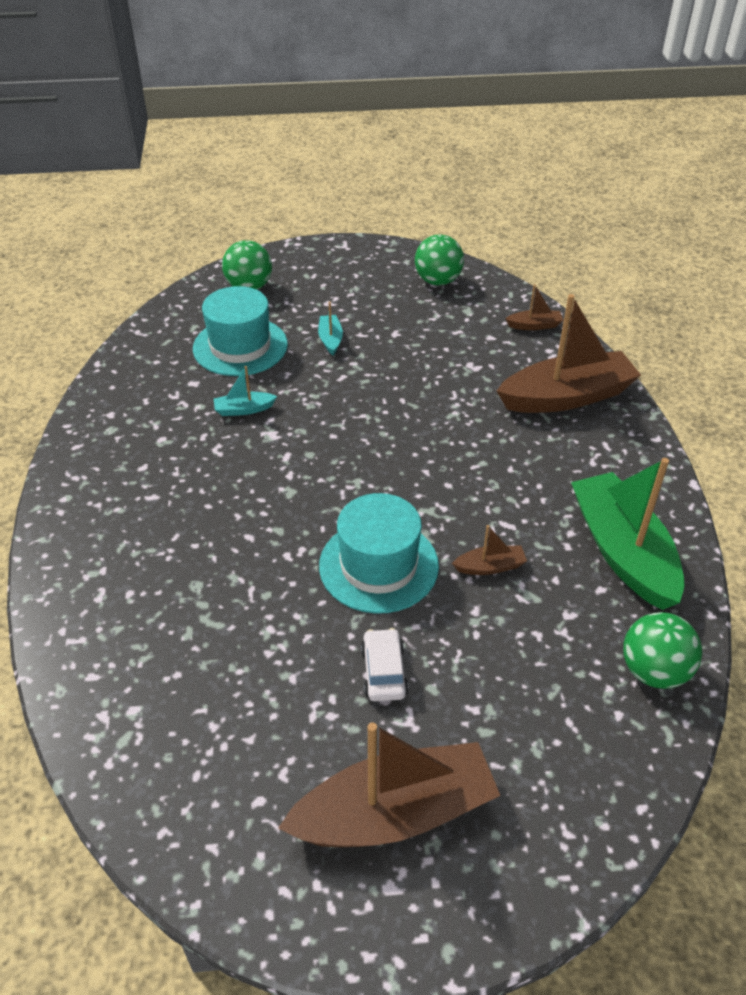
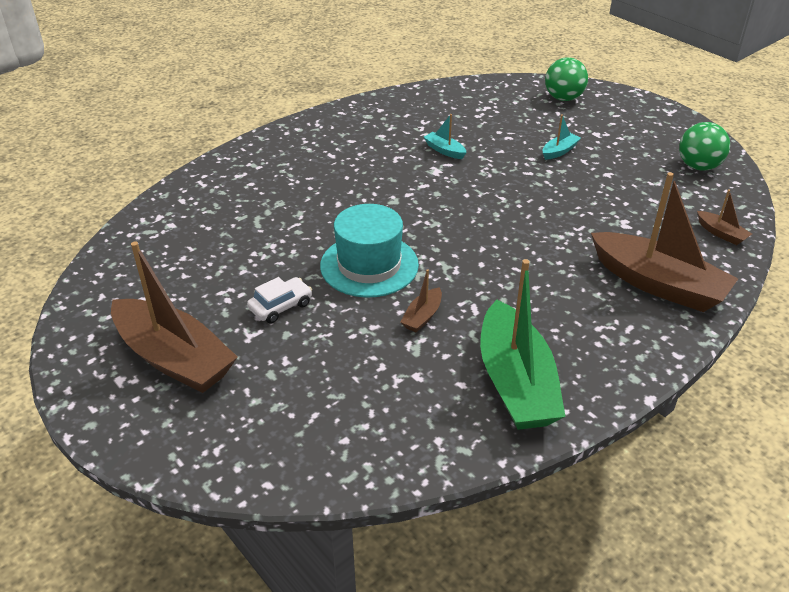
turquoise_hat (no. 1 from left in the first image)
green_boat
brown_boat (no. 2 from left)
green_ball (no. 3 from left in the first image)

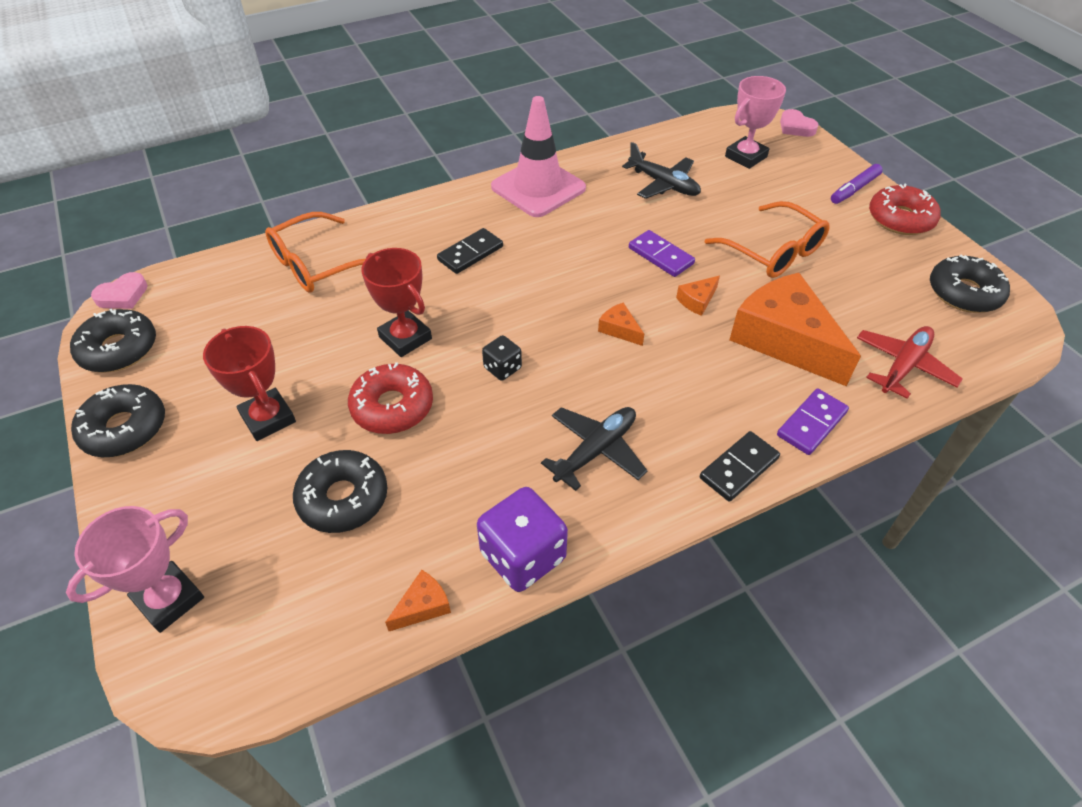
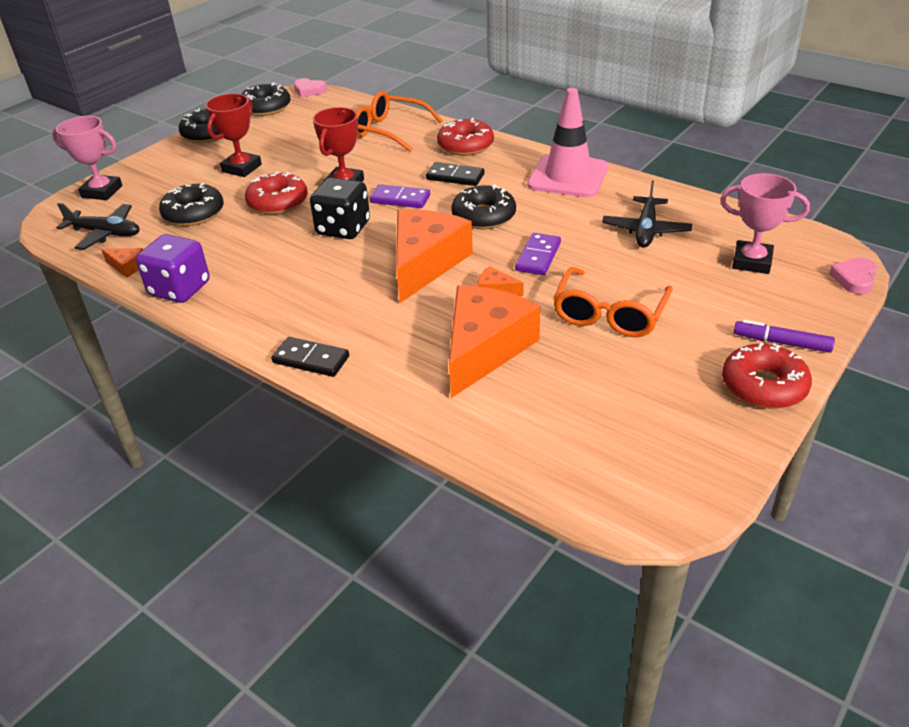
black_donut (no. 4 from left)
orange_cheese (no. 2 from left)
red_plane
black_dice
purple_domino (no. 1 from left)
black_plane (no. 1 from left)
red_donut (no. 2 from left)

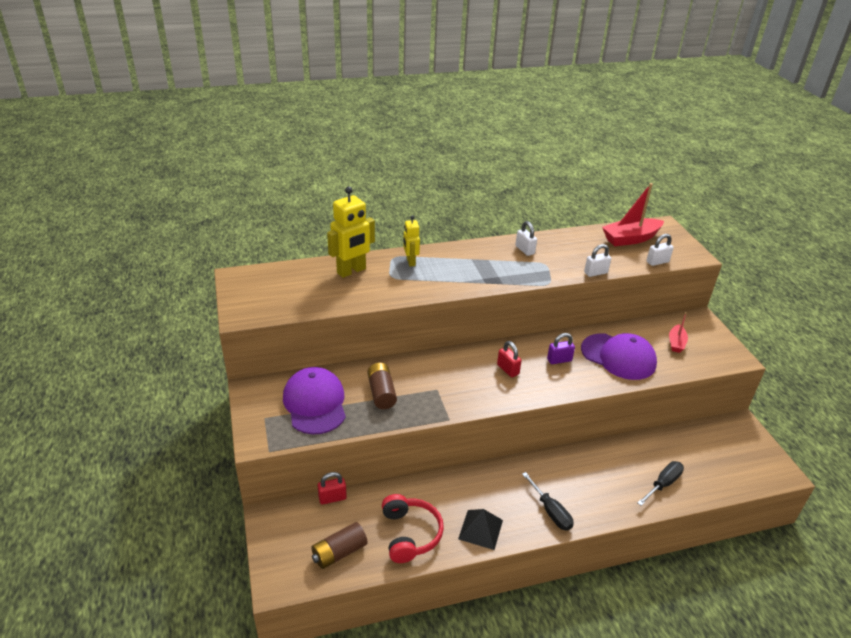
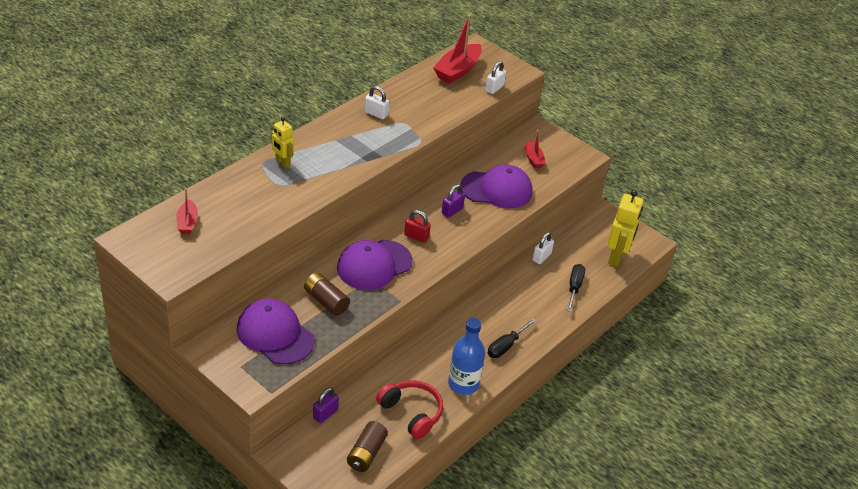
yellow_robot (no. 2 from left)
white_padlock (no. 3 from left)
purple_padlock (no. 1 from left)
black_screwdriver (no. 1 from left)
blue_bottle
red_boat (no. 1 from left)
purple_cap (no. 2 from left)

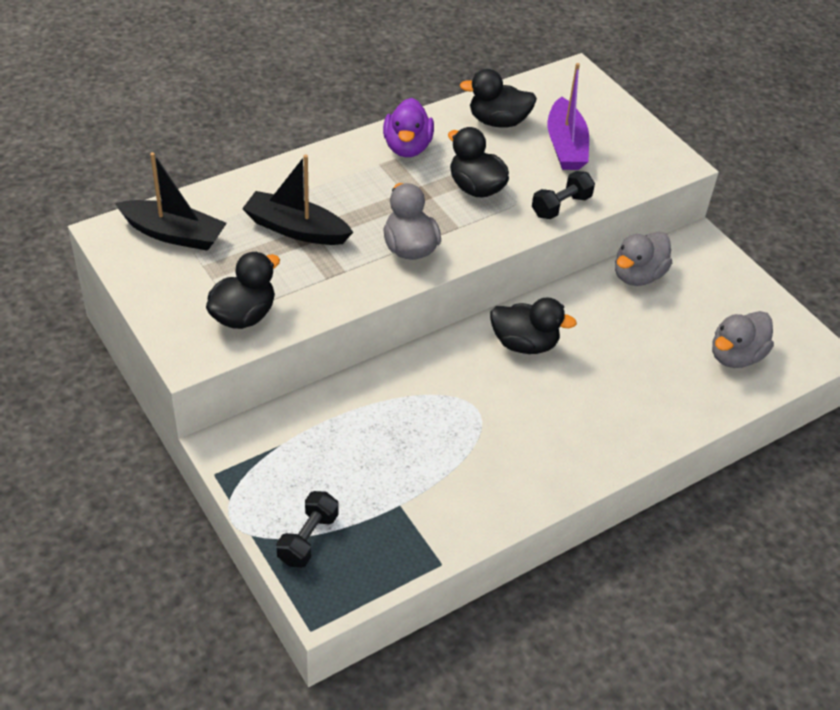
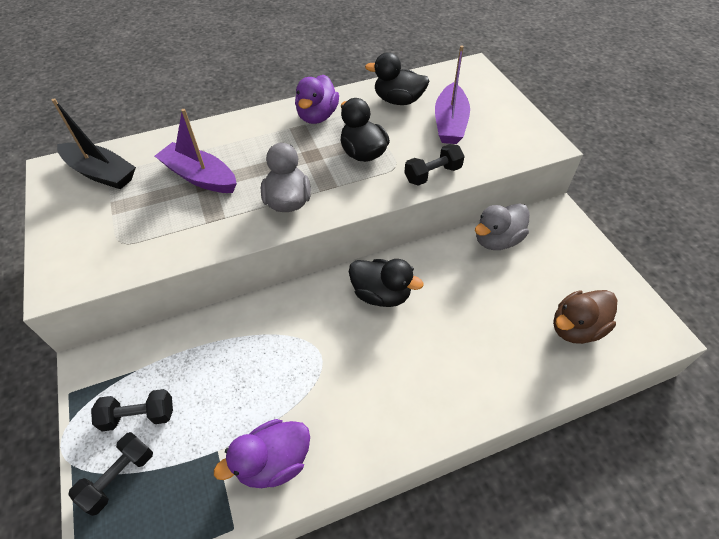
purple_boat (no. 1 from left)
black_duck (no. 1 from left in the first image)
brown_duck
black_dumbbell (no. 2 from left)
purple_duck (no. 1 from left)

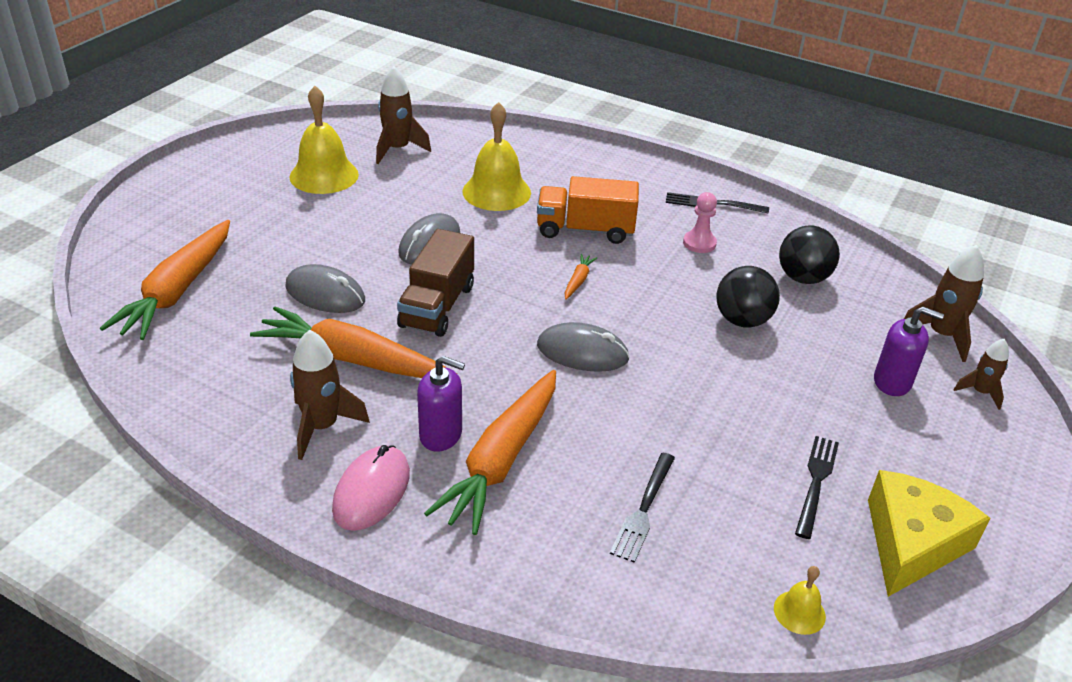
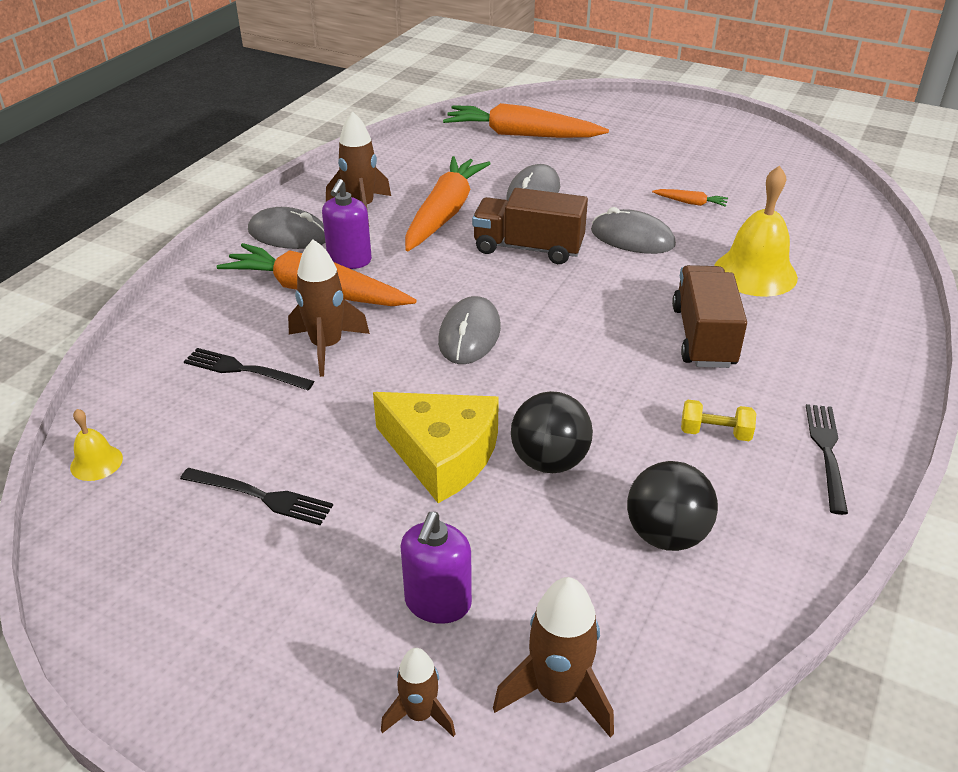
brown_rocket (no. 1 from left)
yellow_bell (no. 1 from left in the first image)
brown_truck (no. 2 from left)
yellow_dumbbell
orange_carrot (no. 4 from left)
grey_mouse (no. 1 from left)
yellow_cheese

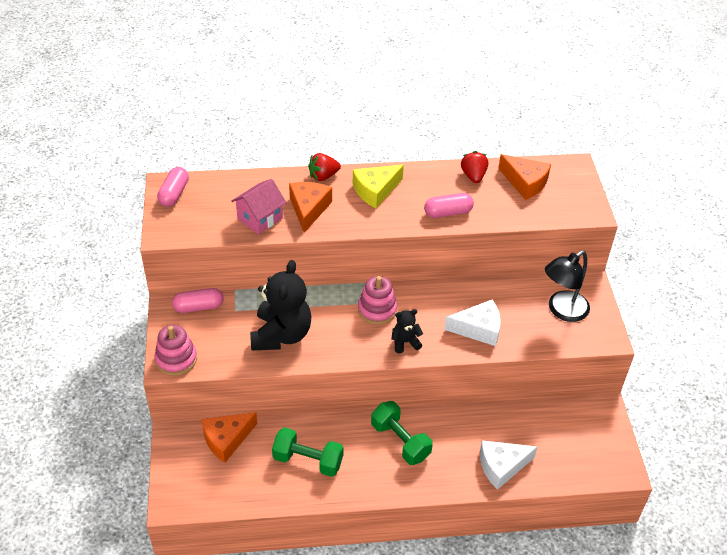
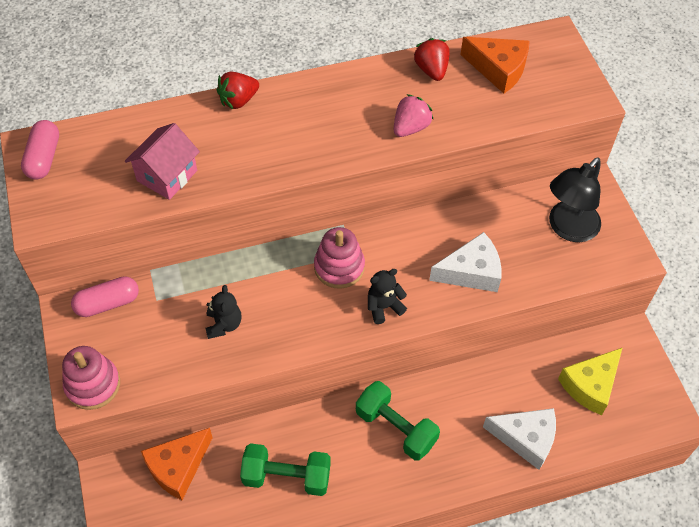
yellow_cheese
orange_cheese (no. 2 from left in the first image)
pink_strawberry
black_teddy_bear (no. 1 from left)
white_cheese (no. 2 from left)

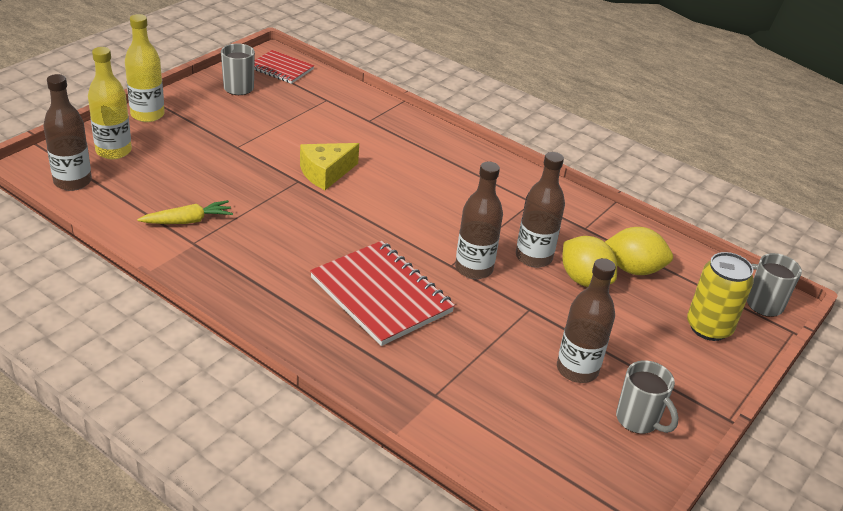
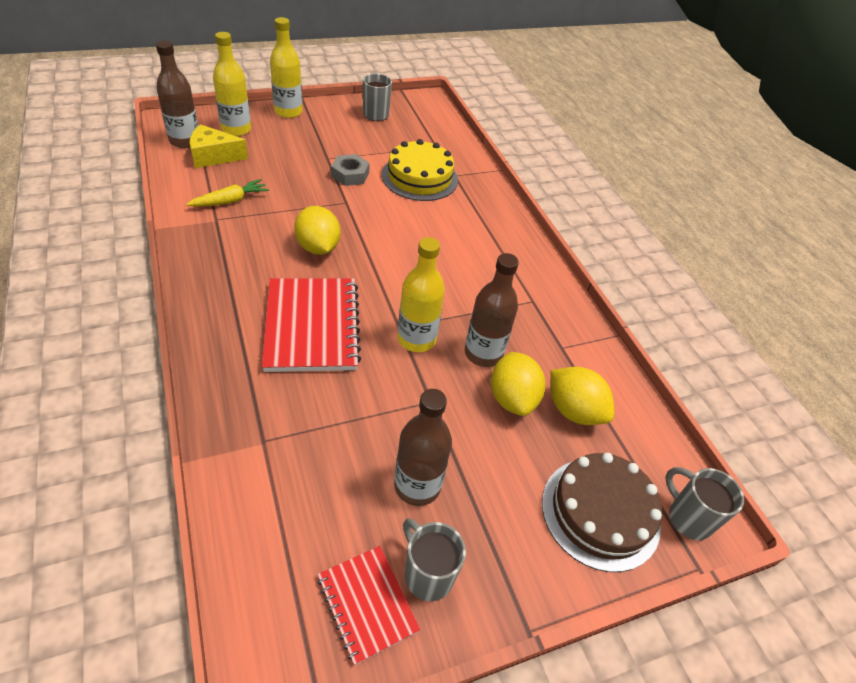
red_notebook (no. 2 from left)
yellow_cheese
yellow_bottle (no. 3 from left)
yellow_carrot
brown_cake
grey_mug (no. 2 from left)
yellow_cake
grey_nut
yellow_lemon (no. 1 from left)

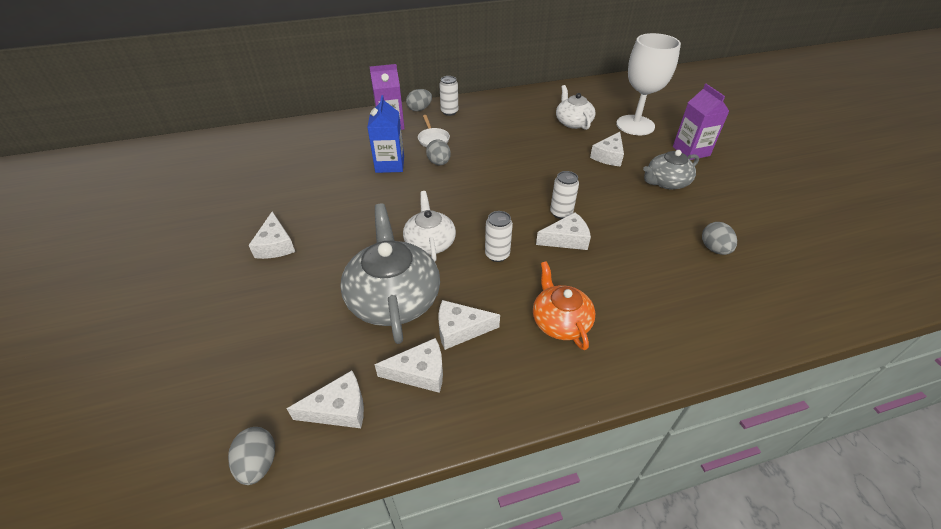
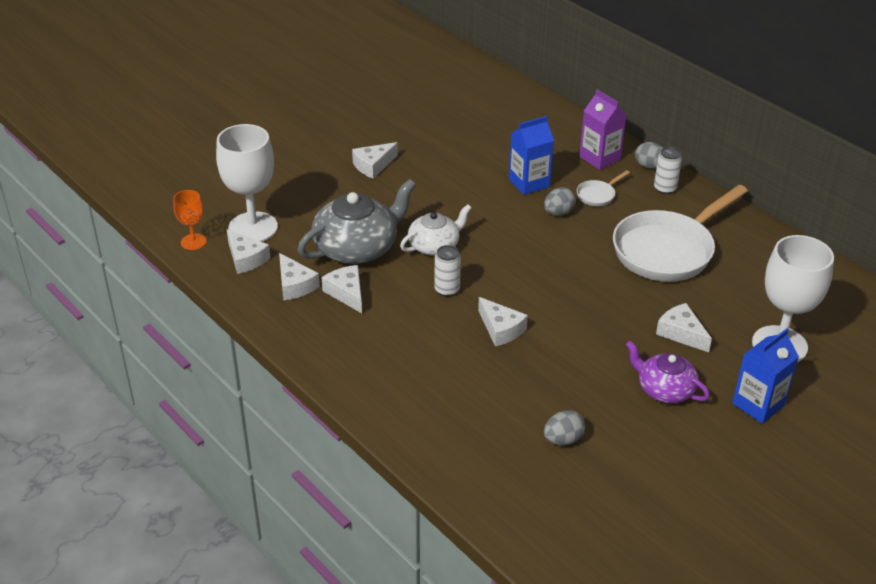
blue_carton (no. 2 from left)
white_teapot (no. 2 from left in the first image)
white_cheese (no. 6 from left)
purple_teapot
white_can (no. 3 from left in the first image)
orange_teapot
orange_goblet
white_goblet (no. 1 from left)
white_pan (no. 2 from left)

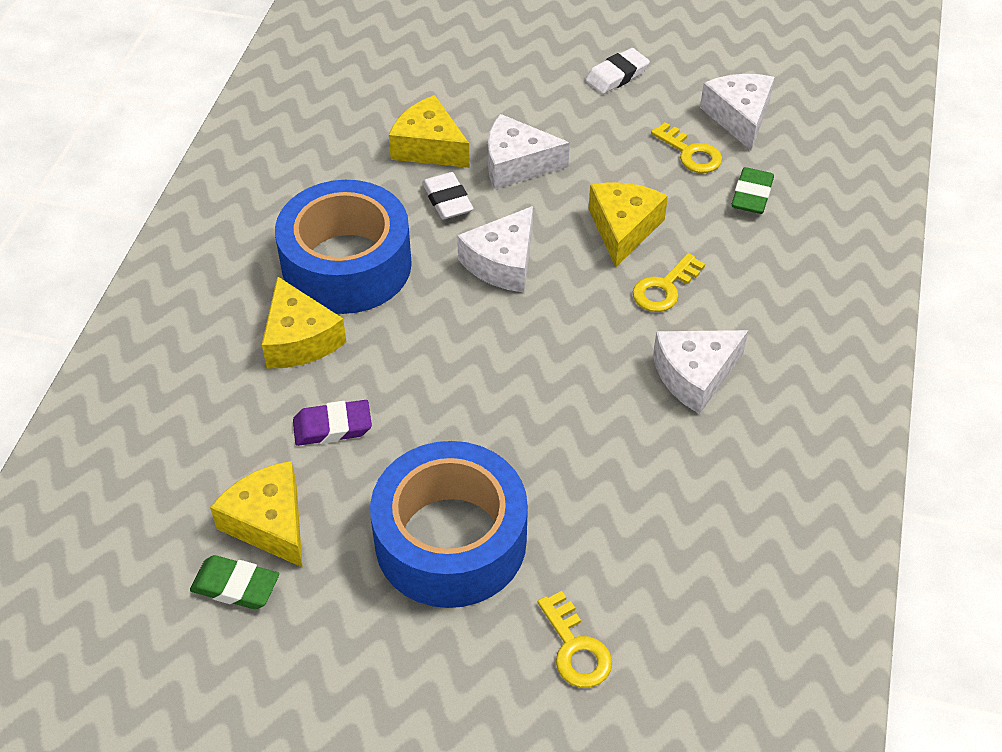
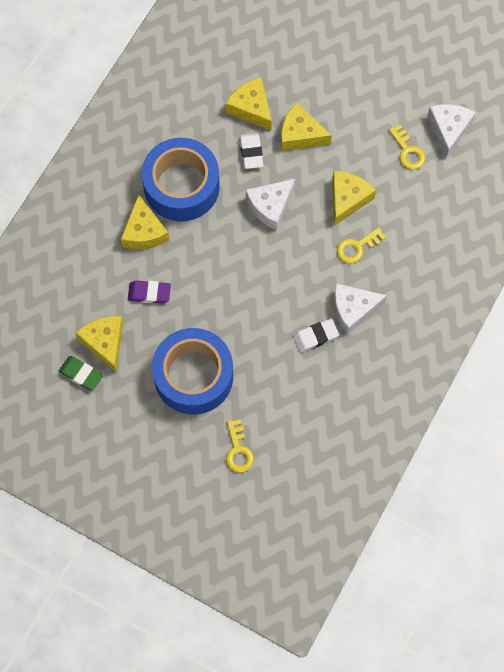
white_eraser (no. 2 from left)
yellow_cheese (no. 4 from left)
green_eraser (no. 2 from left in the first image)

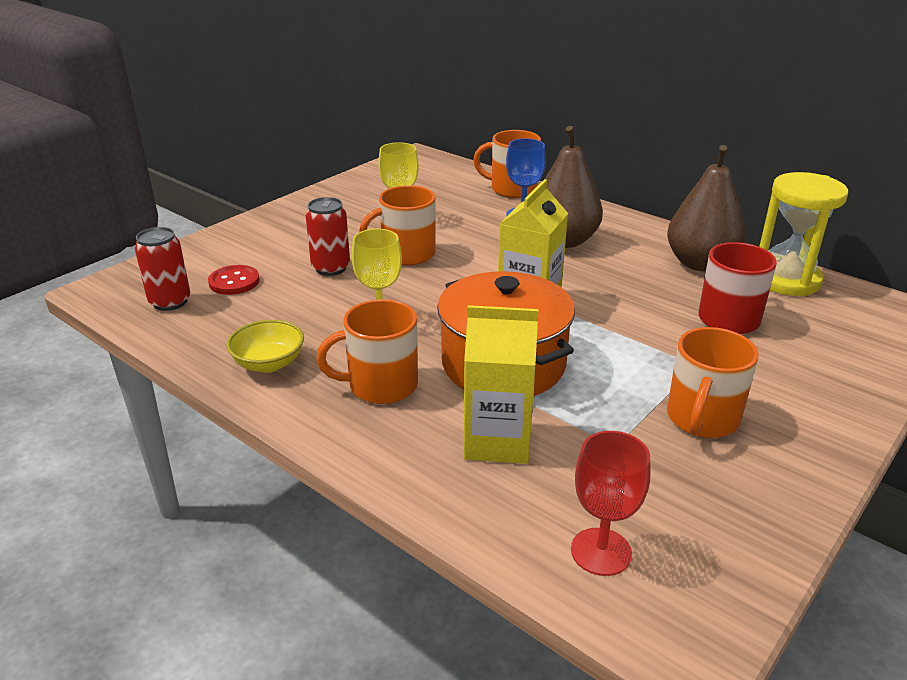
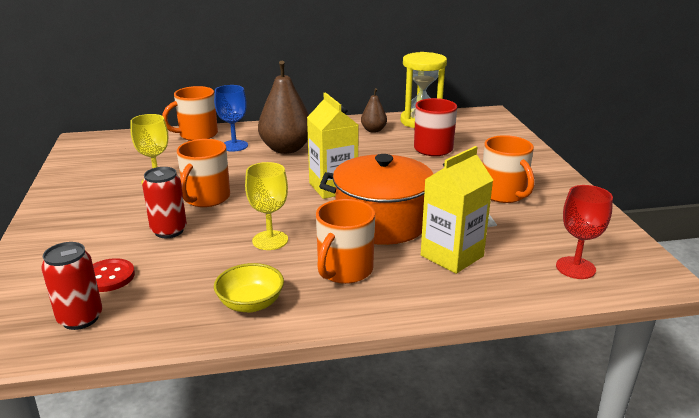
brown_pear (no. 2 from left)

